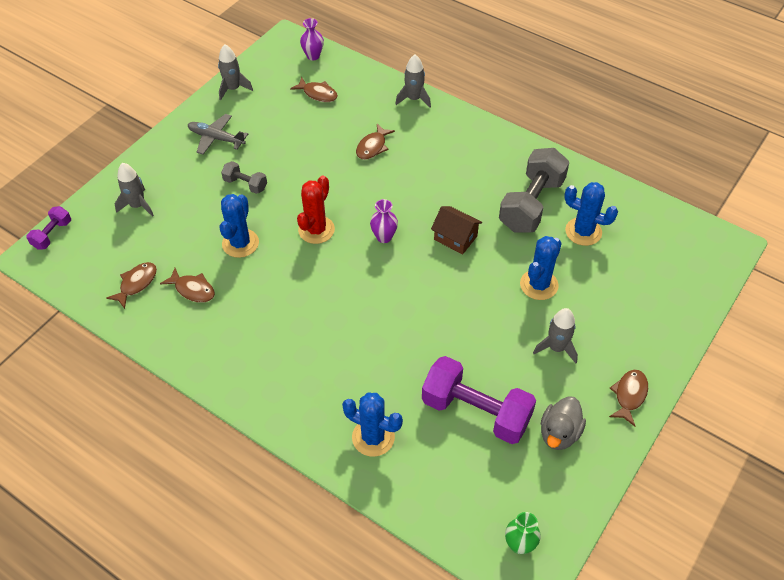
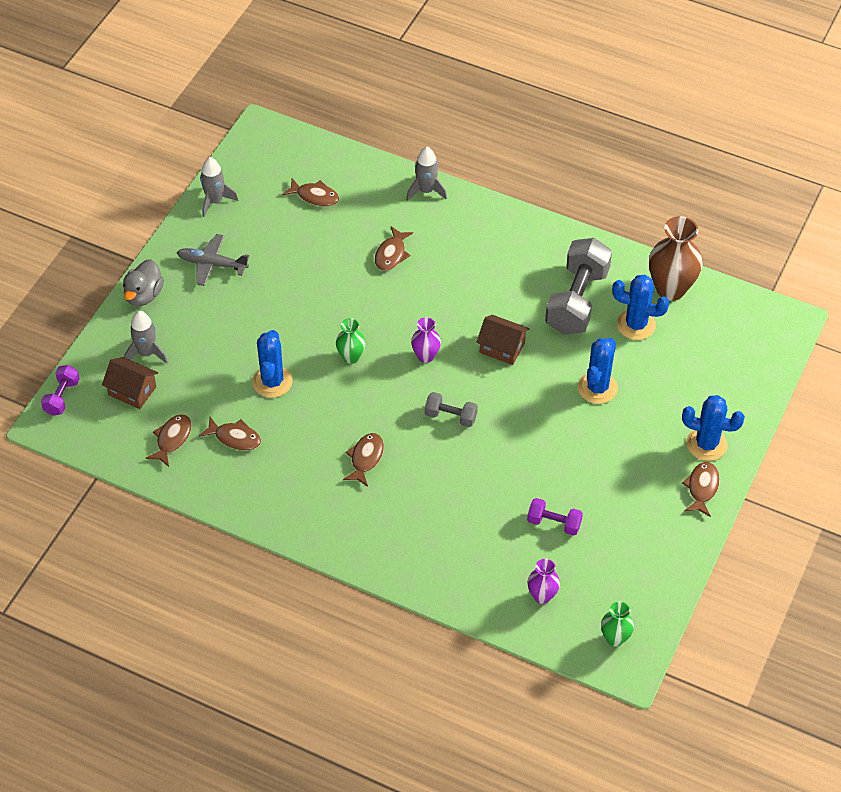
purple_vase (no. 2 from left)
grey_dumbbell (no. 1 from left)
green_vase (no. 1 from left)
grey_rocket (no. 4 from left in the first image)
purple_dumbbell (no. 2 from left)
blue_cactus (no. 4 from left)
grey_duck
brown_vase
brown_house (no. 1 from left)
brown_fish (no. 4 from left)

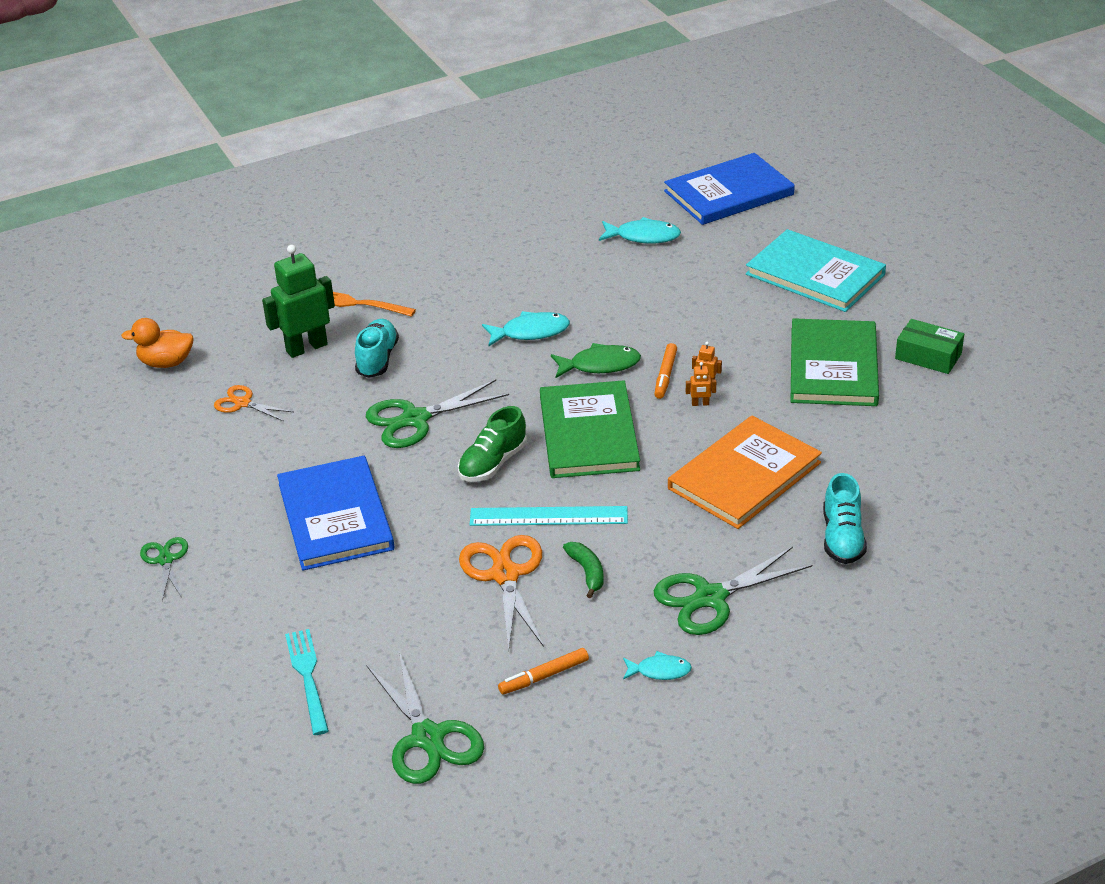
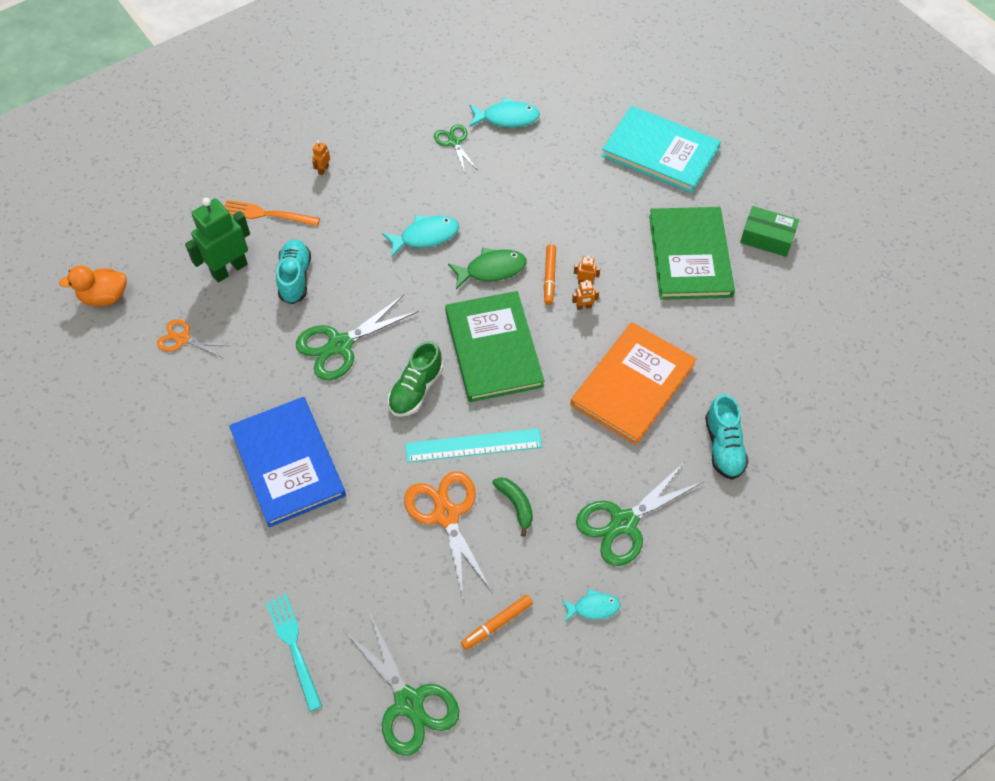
blue_book (no. 2 from left in the first image)
green_scissors (no. 3 from left)
orange_robot (no. 1 from left)

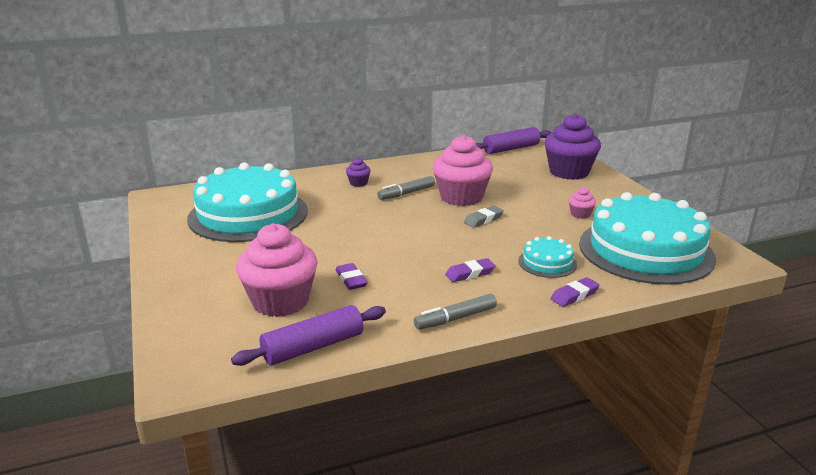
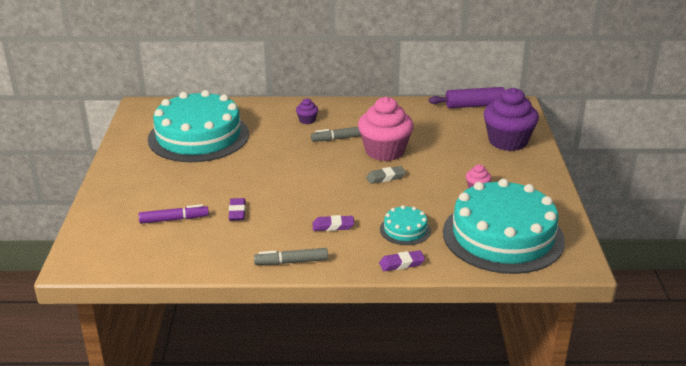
purple_marker
purple_rolling_pin (no. 1 from left in the first image)

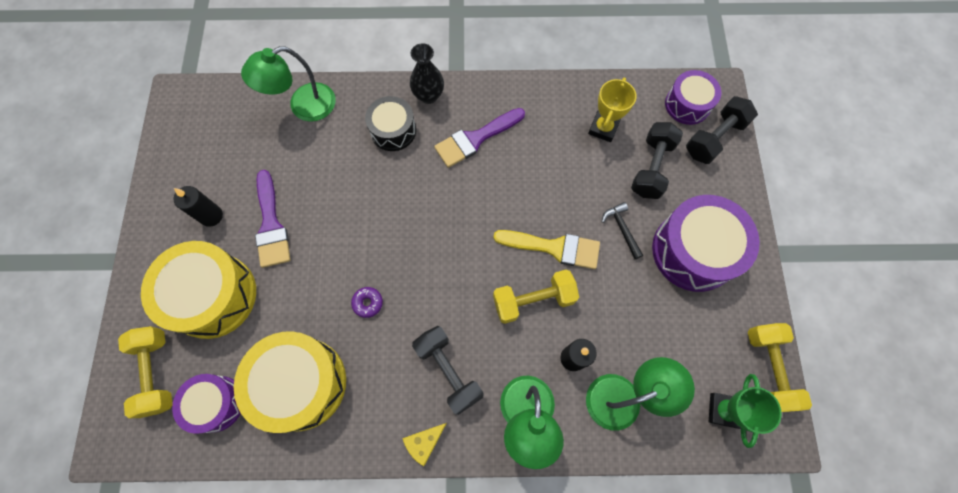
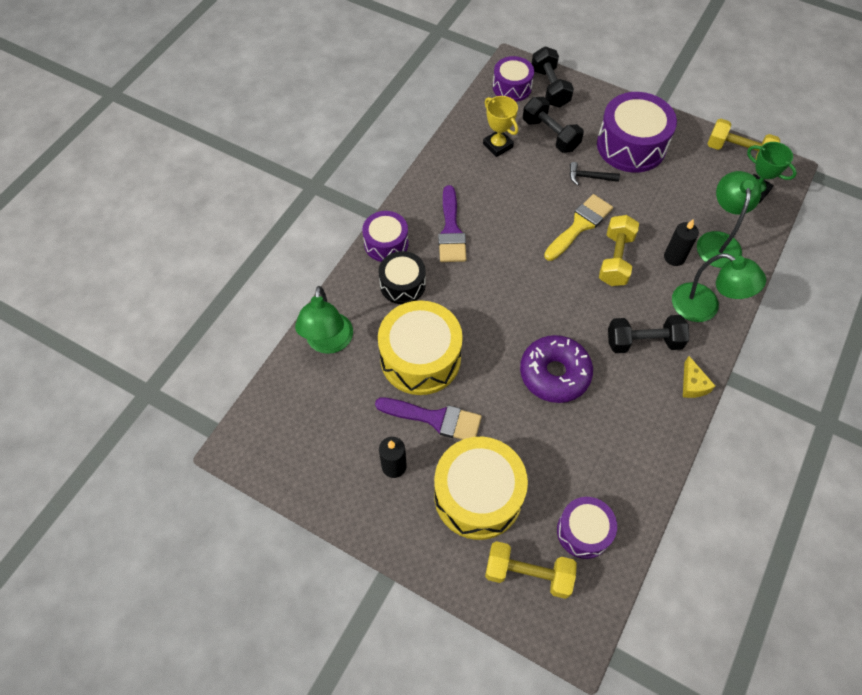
purple_drum (no. 1 from left)
purple_donut
yellow_drum (no. 1 from left)

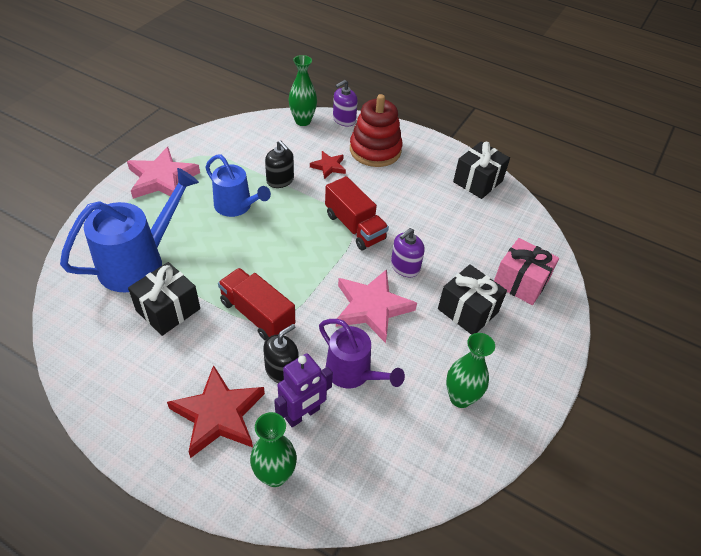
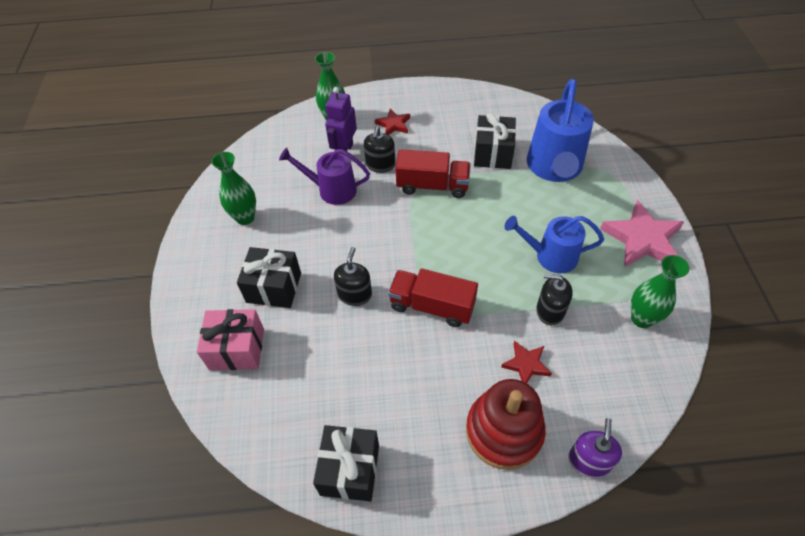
green_vase (no. 3 from left)
black_soap_dispenser (no. 1 from left)
pink_star (no. 2 from left in the first image)
red_star (no. 1 from left)

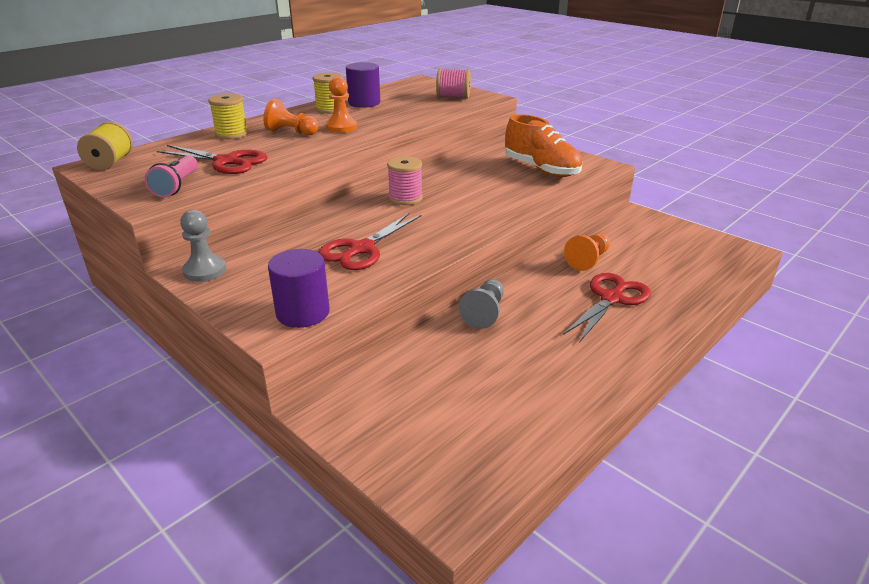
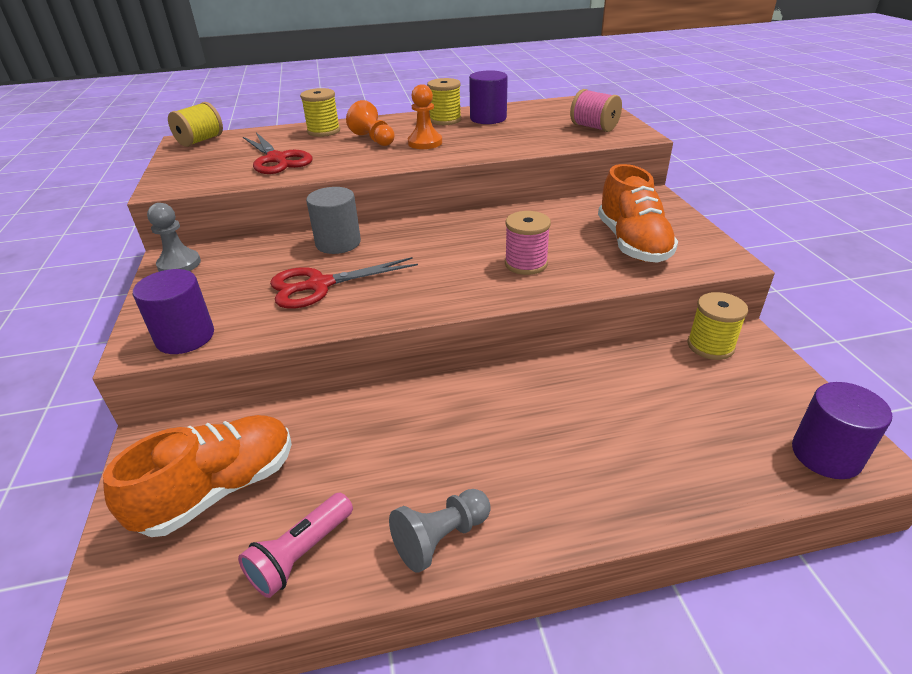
pink_flashlight
pink_spool (no. 1 from left)
orange_pawn (no. 3 from left in the first image)
red_scissors (no. 3 from left in the first image)
grey_pawn (no. 2 from left)
grey_cylinder
yellow_spool (no. 4 from left)
purple_cylinder (no. 3 from left)
orange_shoe (no. 1 from left)

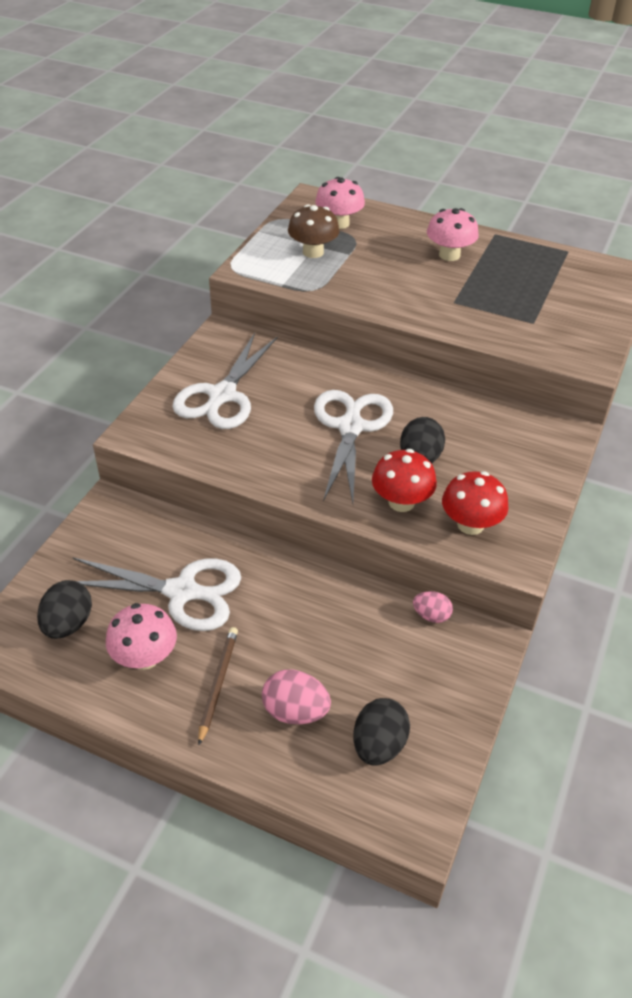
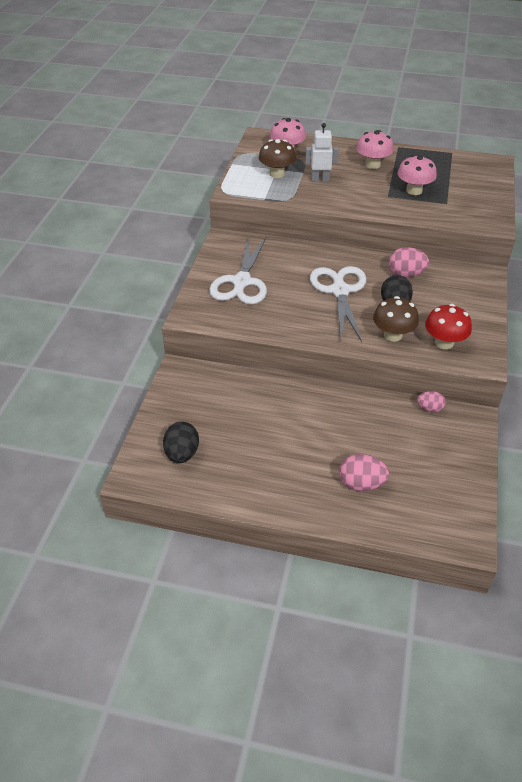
brown_mushroom (no. 2 from left)
white_scissors (no. 1 from left in the first image)
pink_mushroom (no. 3 from left)
brown_pencil
black_egg (no. 2 from left in the first image)
white_robot
pink_egg (no. 2 from left)

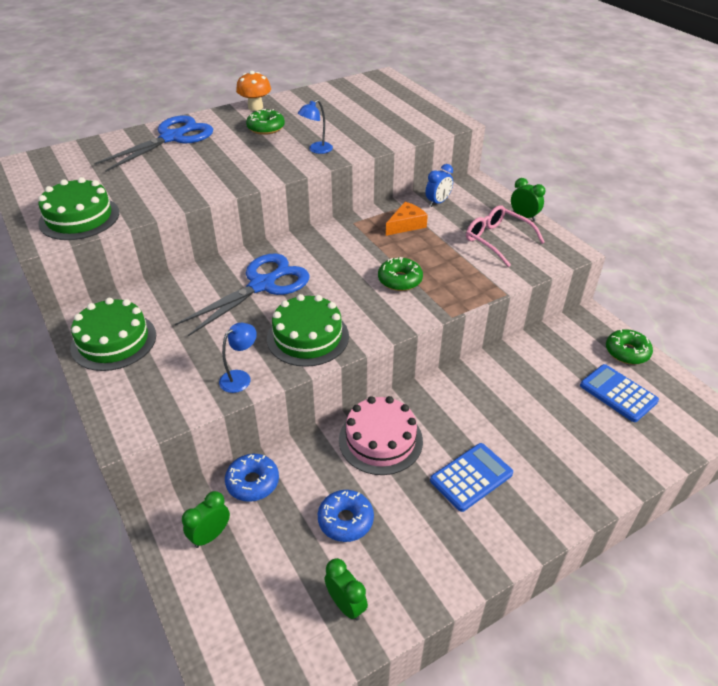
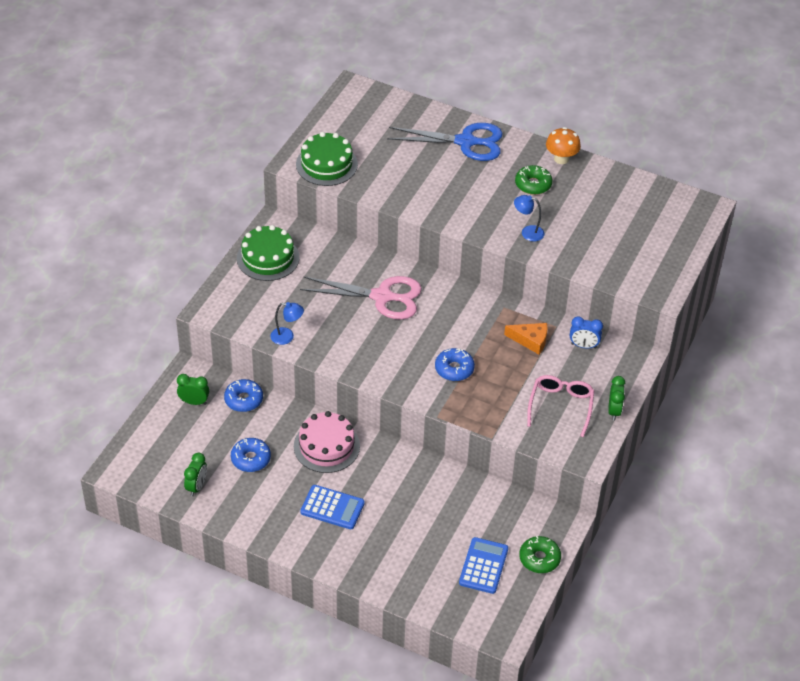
pink_scissors
blue_donut (no. 3 from left)
green_cake (no. 3 from left in the first image)

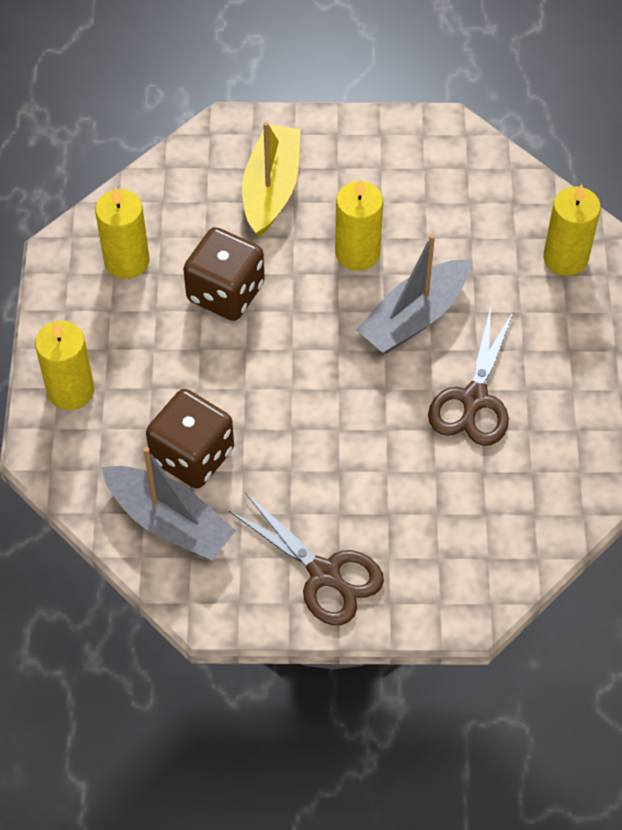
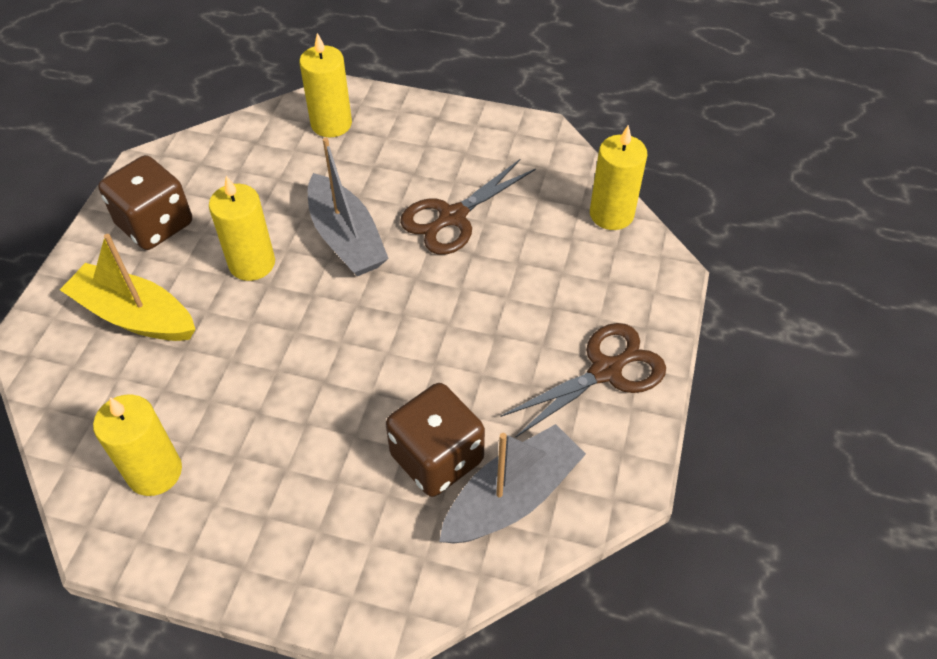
brown_dice (no. 1 from left)
brown_scissors (no. 1 from left)
yellow_candle (no. 4 from left)

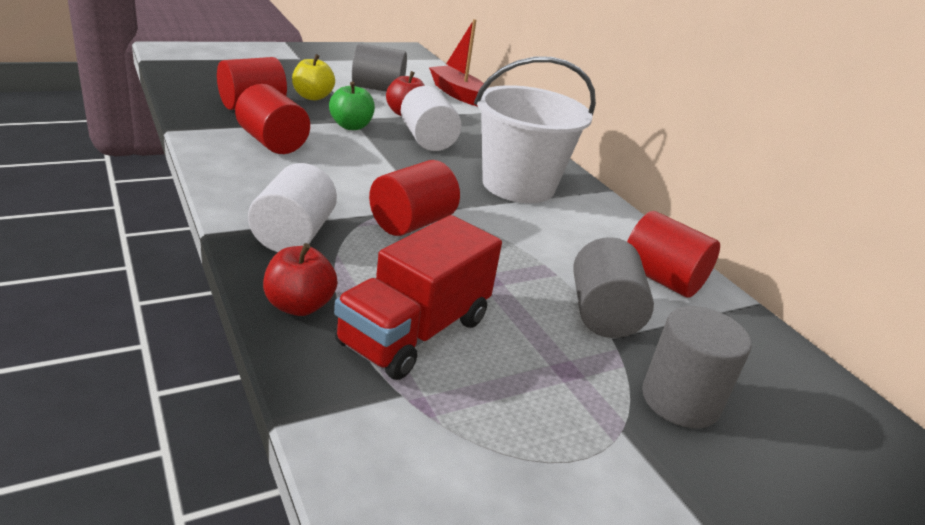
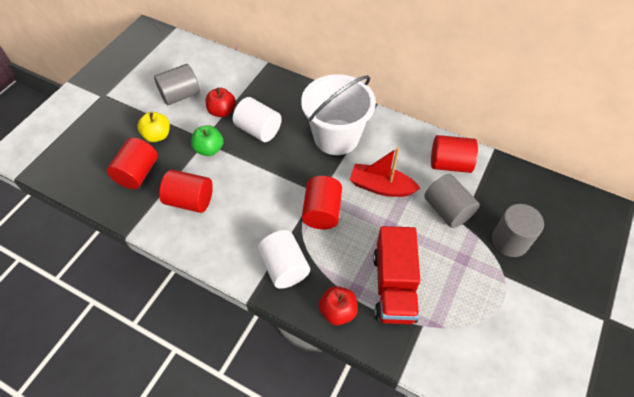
red_boat

